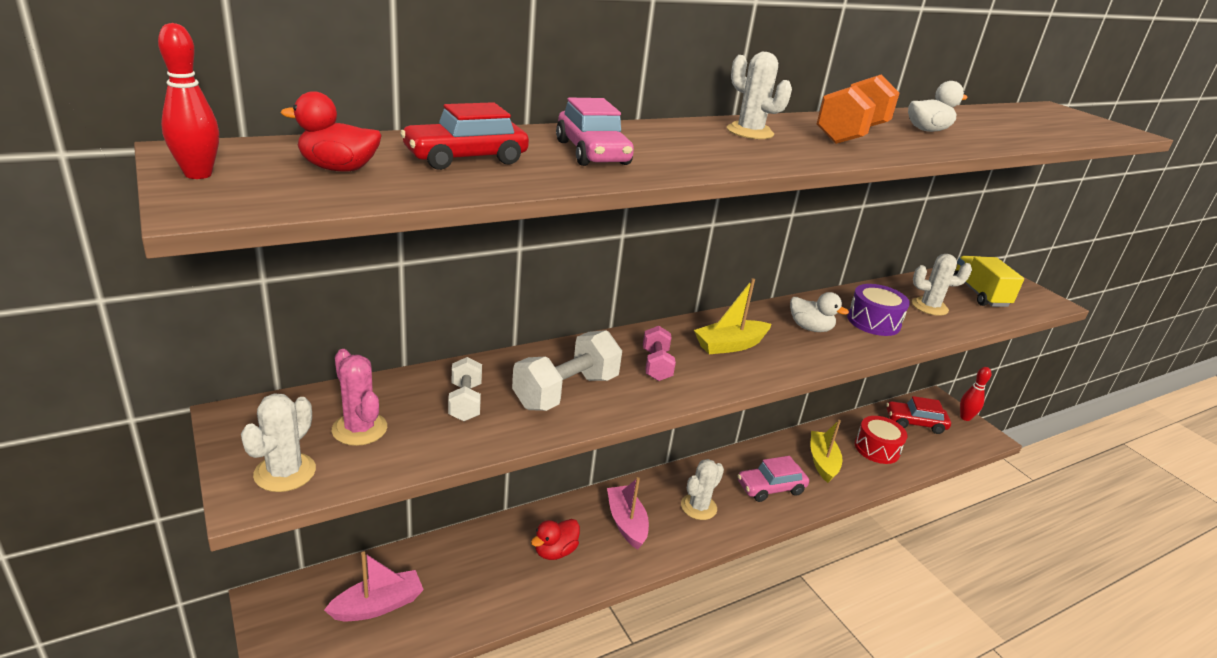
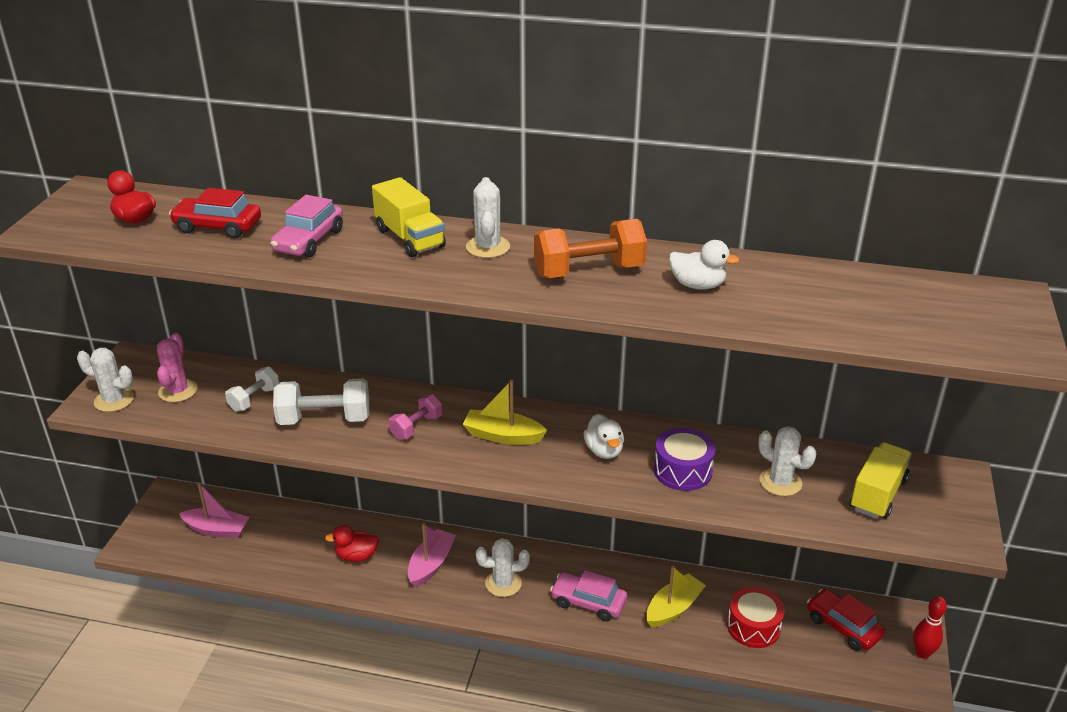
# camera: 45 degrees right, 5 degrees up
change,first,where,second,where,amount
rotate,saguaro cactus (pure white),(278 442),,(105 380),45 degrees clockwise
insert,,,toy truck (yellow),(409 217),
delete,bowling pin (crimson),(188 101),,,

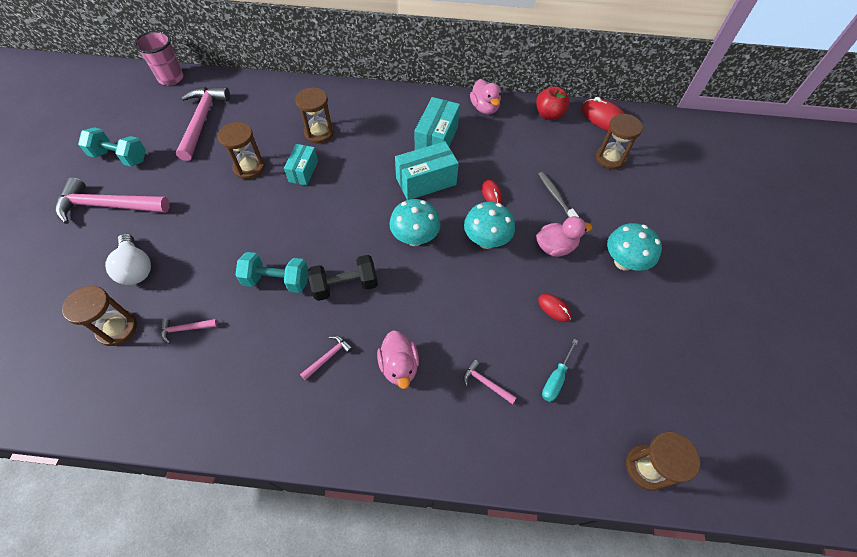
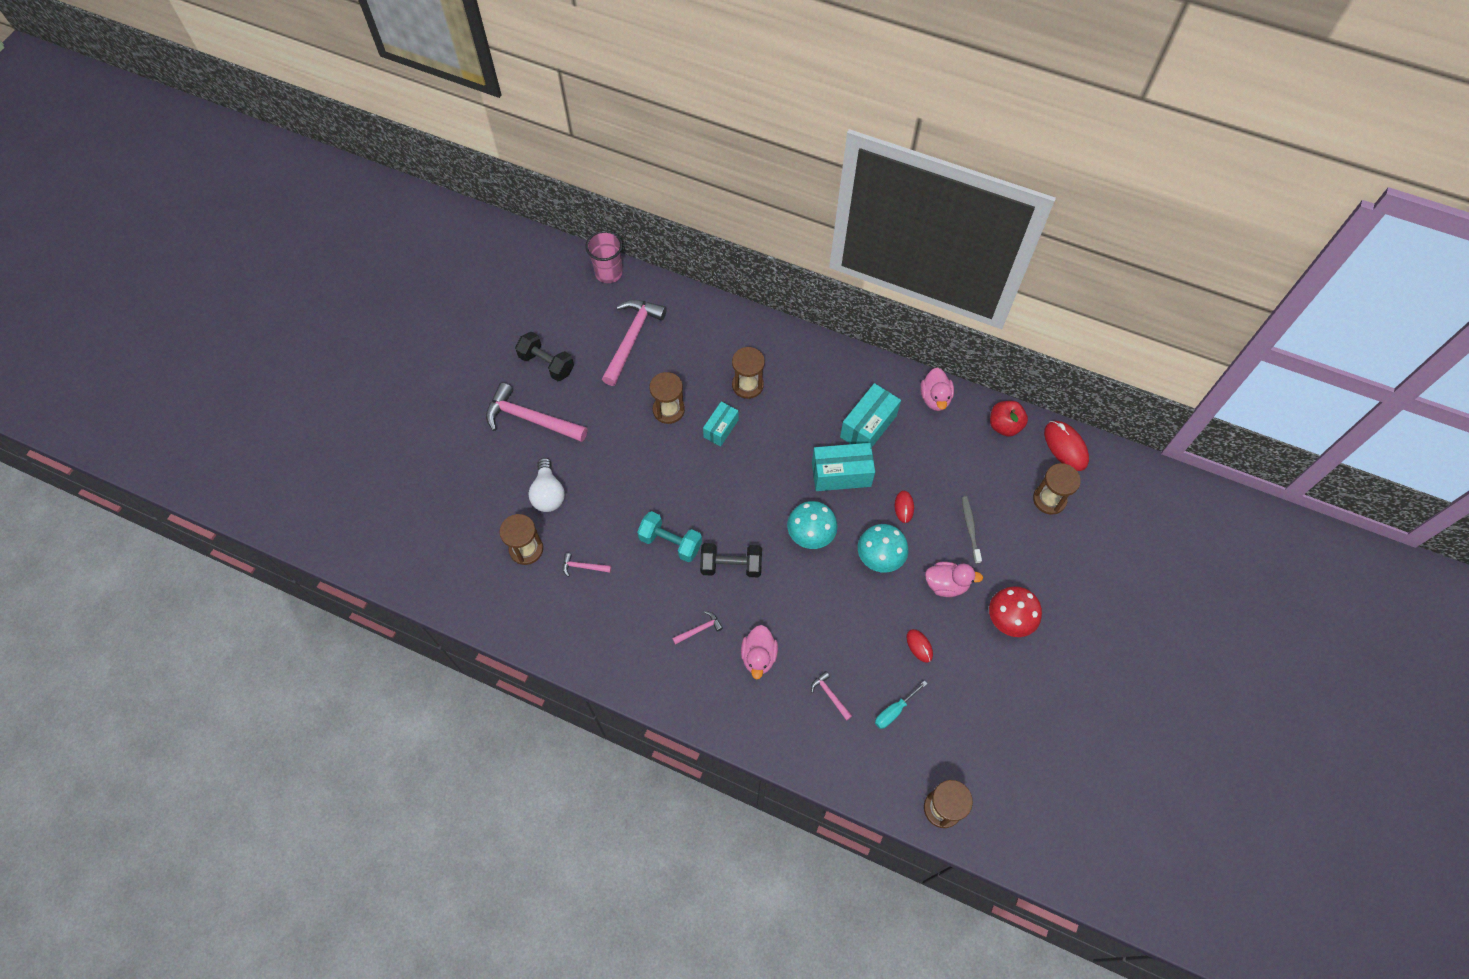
# camera: 20 degrees right, 5 degrees up
change,first,where,second,where,amount
recolor,hand weight (teal),(112 146),hand weight (black),(544 356),
recolor,toadstool (teal),(634 247),toadstool (crimson),(1015 611),

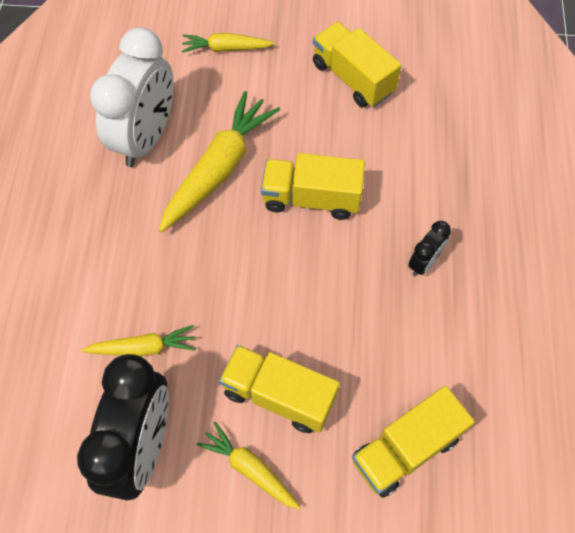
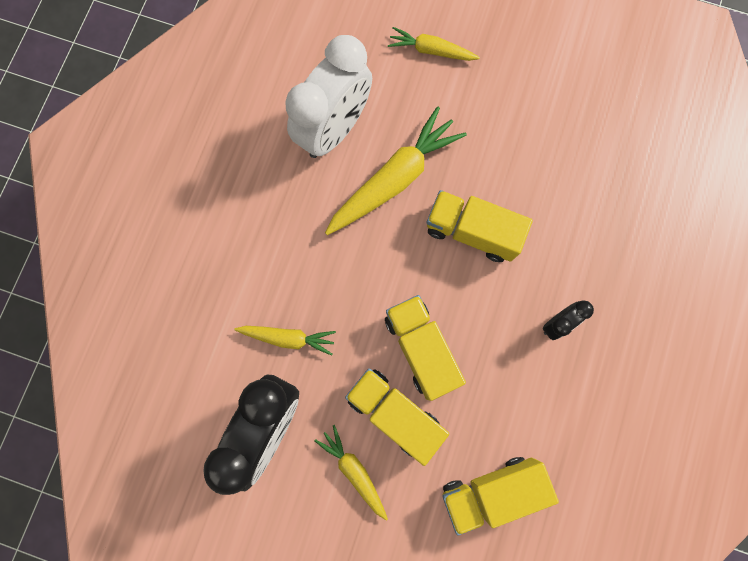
# camera: 15 degrees right, 15 degrees up
change,first,where,second,where,amount
move,toy truck (yellow),(357 65),,(425 348),

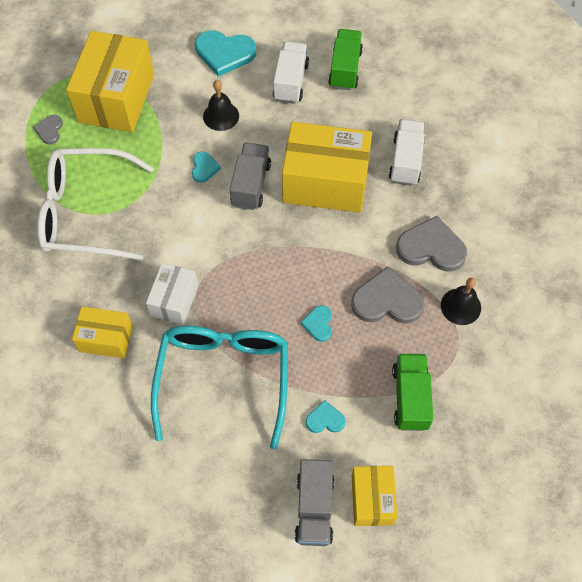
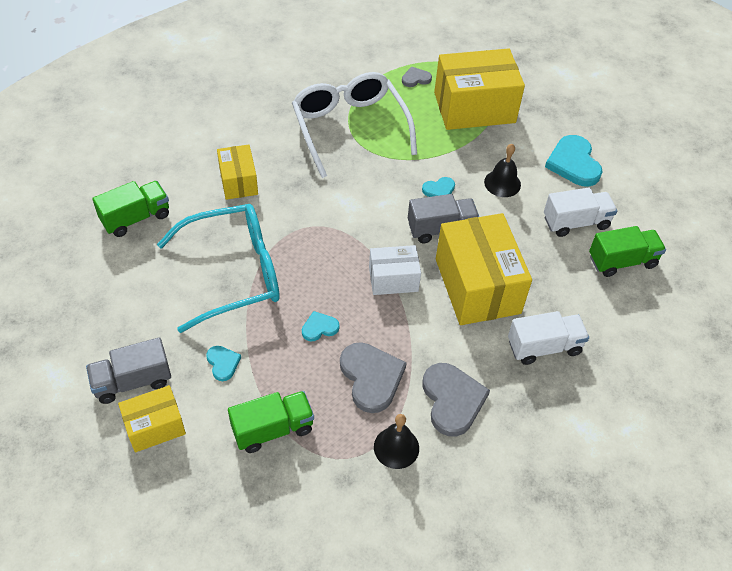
# camera: 65 degrees right, 10 degrees down
change,first,where,second,where,amount
insert,,,toy truck (leaf-green),(130 209),
move,parcel (pure white),(172 294),,(395 270),

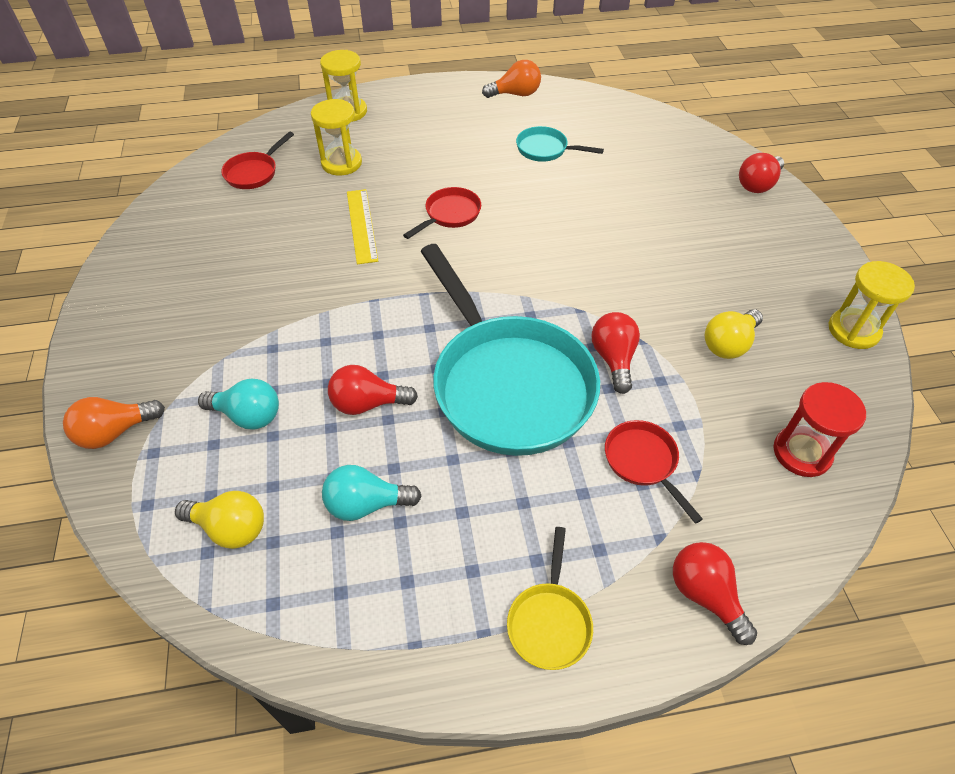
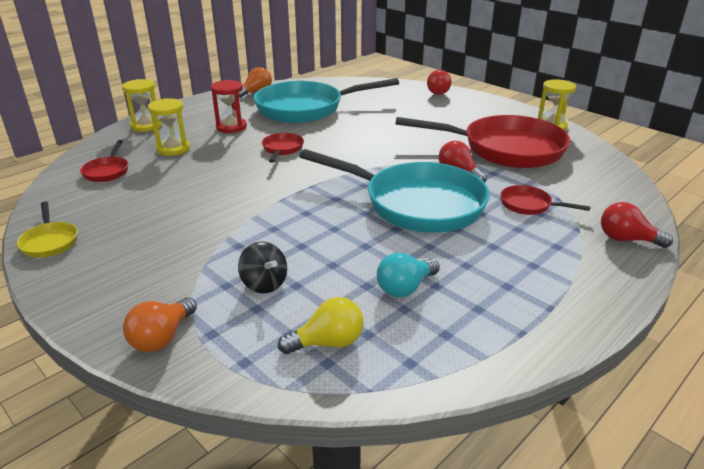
# camera: 35 degrees left, 20 degrees down
change,first,where,second,where,amount
move,pan (yellow),(550 598),,(47 230),
move,sand timer (crimson),(819 429),,(229 106),
replace,bulb (teal),(238 404),whirligig (black),(262 267),
resize,pan (teal),(560 144),,(326 100),x2.37
replace,bulb (yellow),(734 334),pan (crimson),(482 141),
delete,bulb (crimson),(373 390),,,
delete,ruler (yellow),(362 226),,,

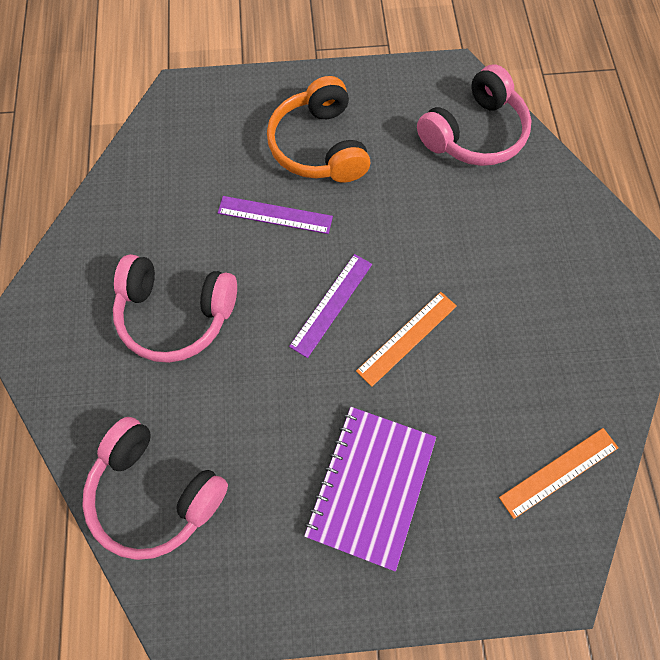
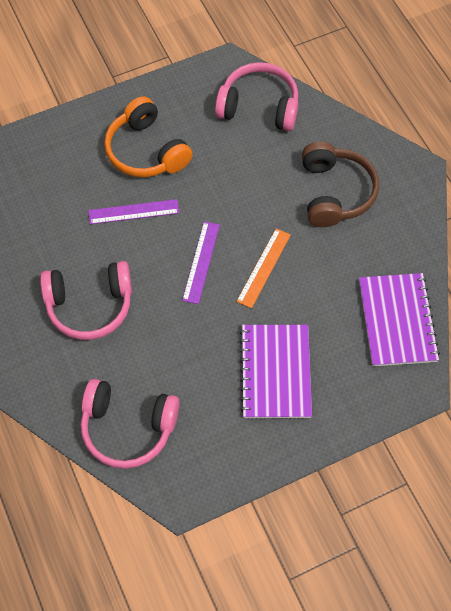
# camera: 20 degrees left, 5 degrees down
change,first,where,second,where,amount
rotate,over-ear headphones (rosy),(474 115),,(256 96),105 degrees counterclockwise
insert,,,over-ear headphones (russet),(340 184),
replace,ruler (orange),(559 473),notebook (royal purple),(399 319),

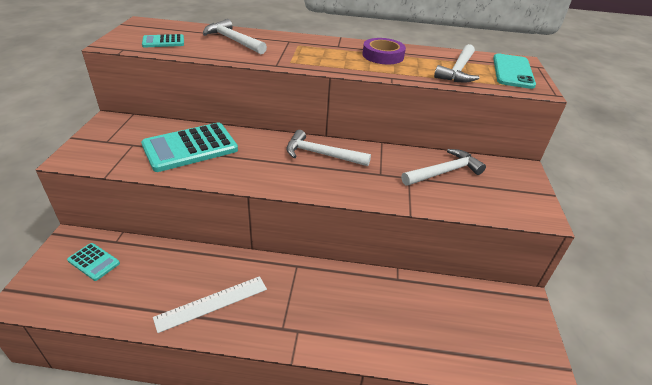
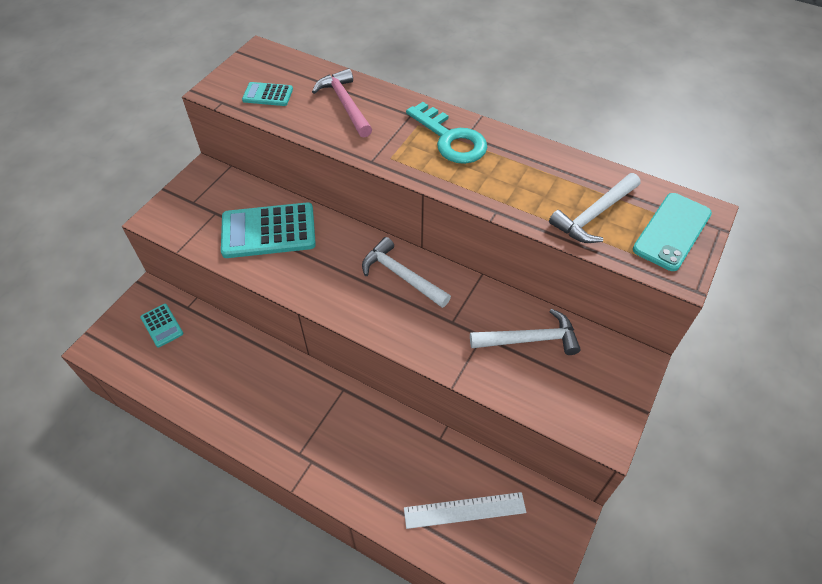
# camera: 25 degrees right, 15 degrees up
change,first,where,second,where,amount
recolor,hammer (pure white),(235 36),hammer (rosy),(342 103),
move,ruler (pure white),(210 304),,(465 510),
insert,,,latchkey (teal),(446 133),
delete,tape (royal purple),(384 51),,,

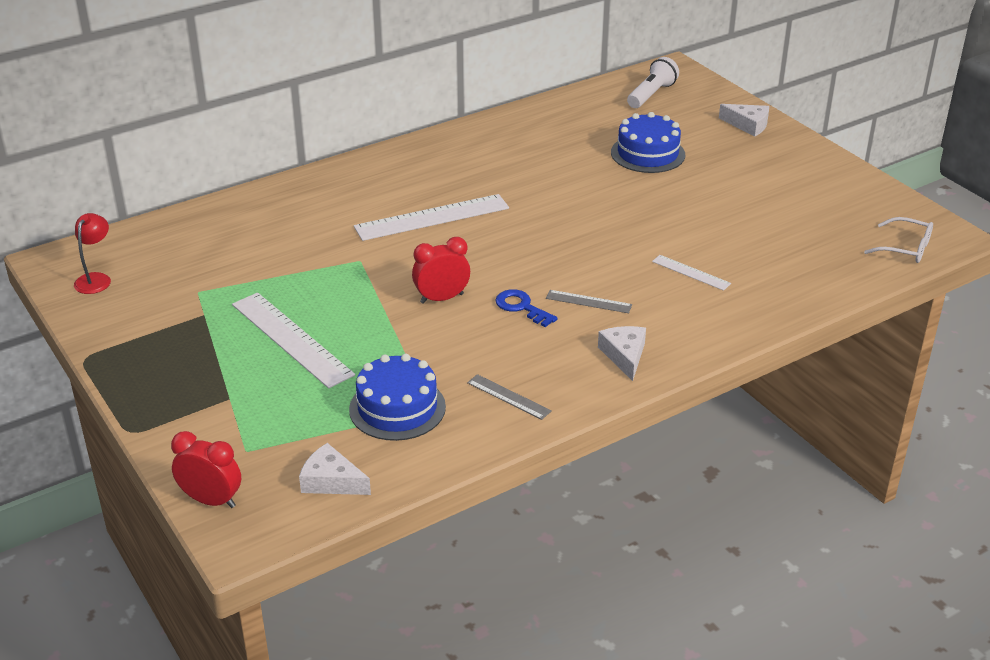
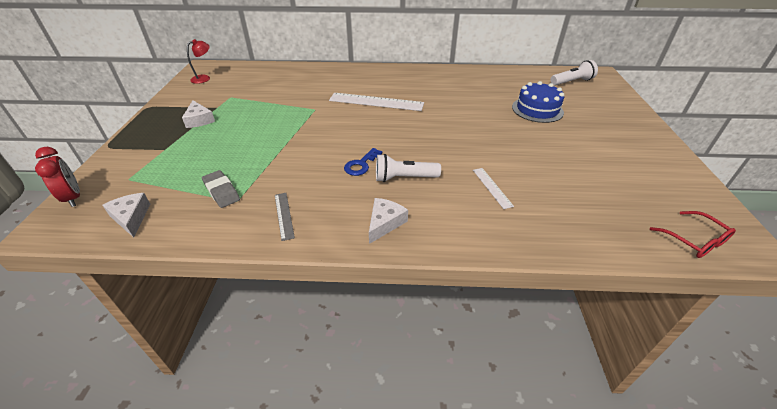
# camera: 35 degrees right, 5 degrees up
change,first,where,second,where,amount
move,piece of cheese (pure white),(744 120),,(198 114),
replace,cake (blue),(397 397),gum eraser (gray),(221 189),
rotate,latchkey (blue),(526 308),,(363 162),135 degrees counterclockwise
replace,ruler (gray),(589 301),torch (pure white),(408 168),
recolor,spectacles (pure white),(898 240),spectacles (crimson),(693 234),
delete,ruler (pure white),(293 340),,,
delete,bedside clock (crimson),(441 270),,,

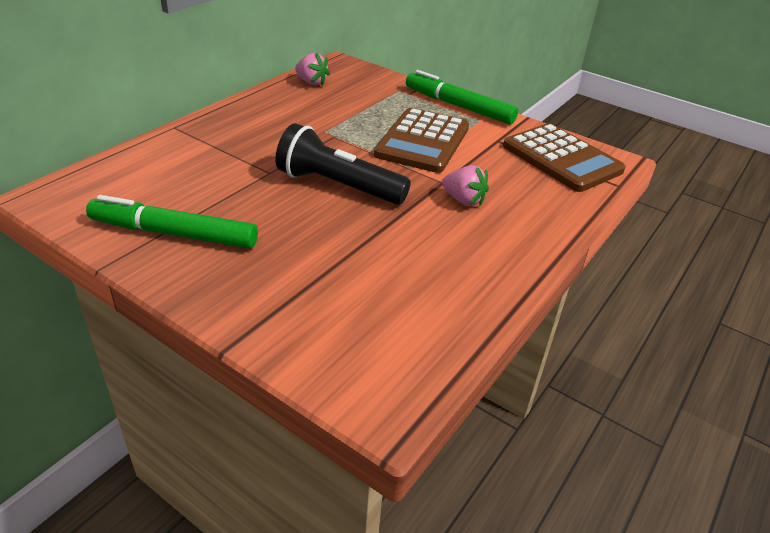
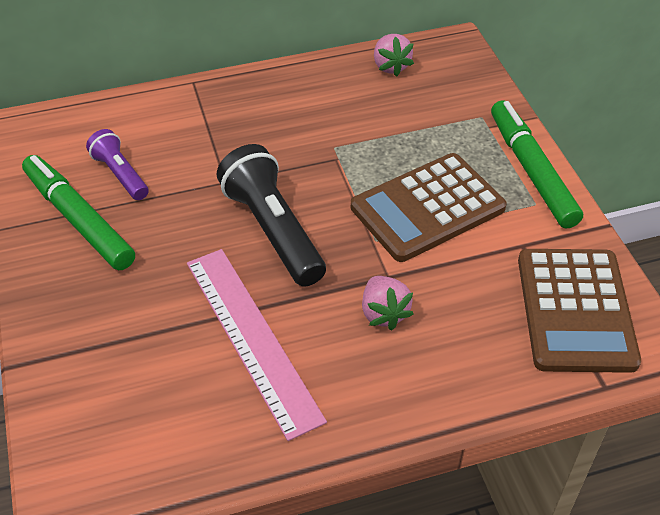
# camera: 40 degrees right, 10 degrees up
change,first,where,second,where,amount
insert,,,torch (royal purple),(117 164),
insert,,,ruler (rosy),(257 345),

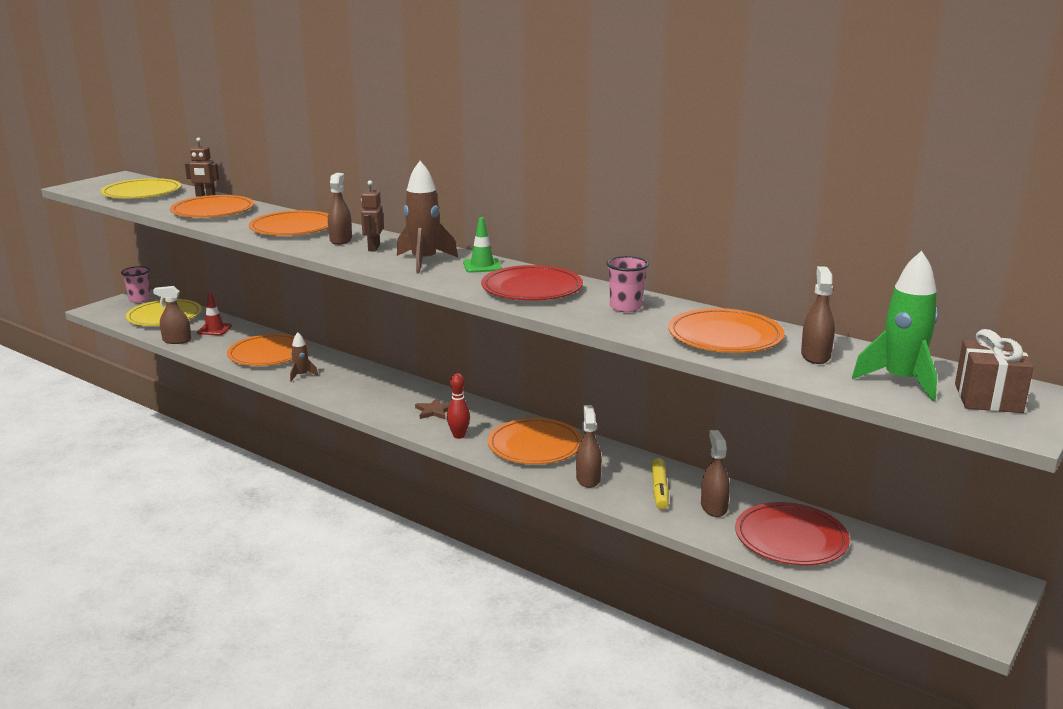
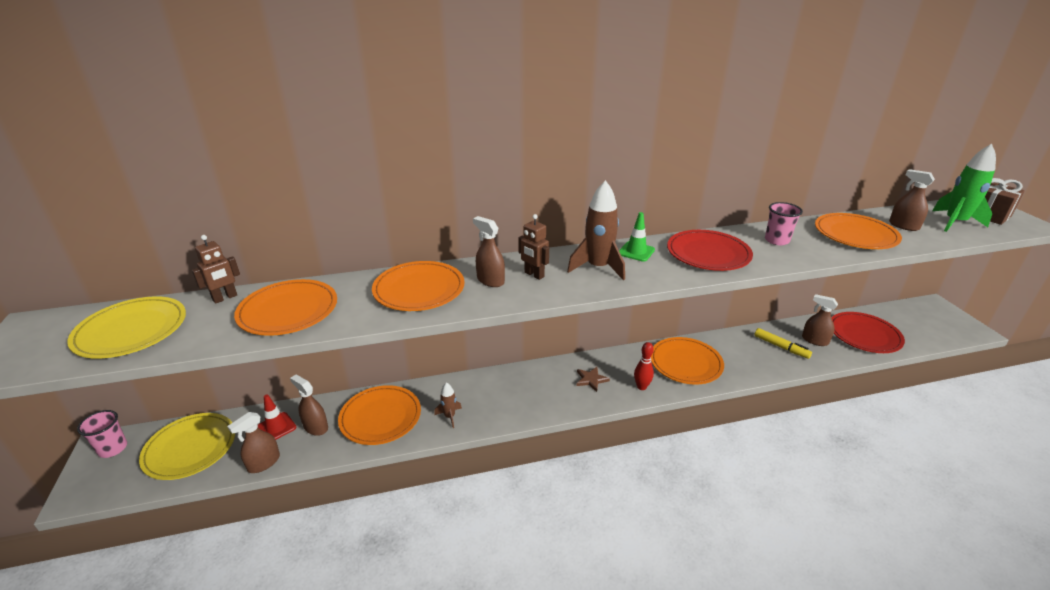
# camera: 50 degrees left, 10 degrees up
change,first,where,second,where,amount
move,spray bottle (russet),(589 446),,(309 405),

